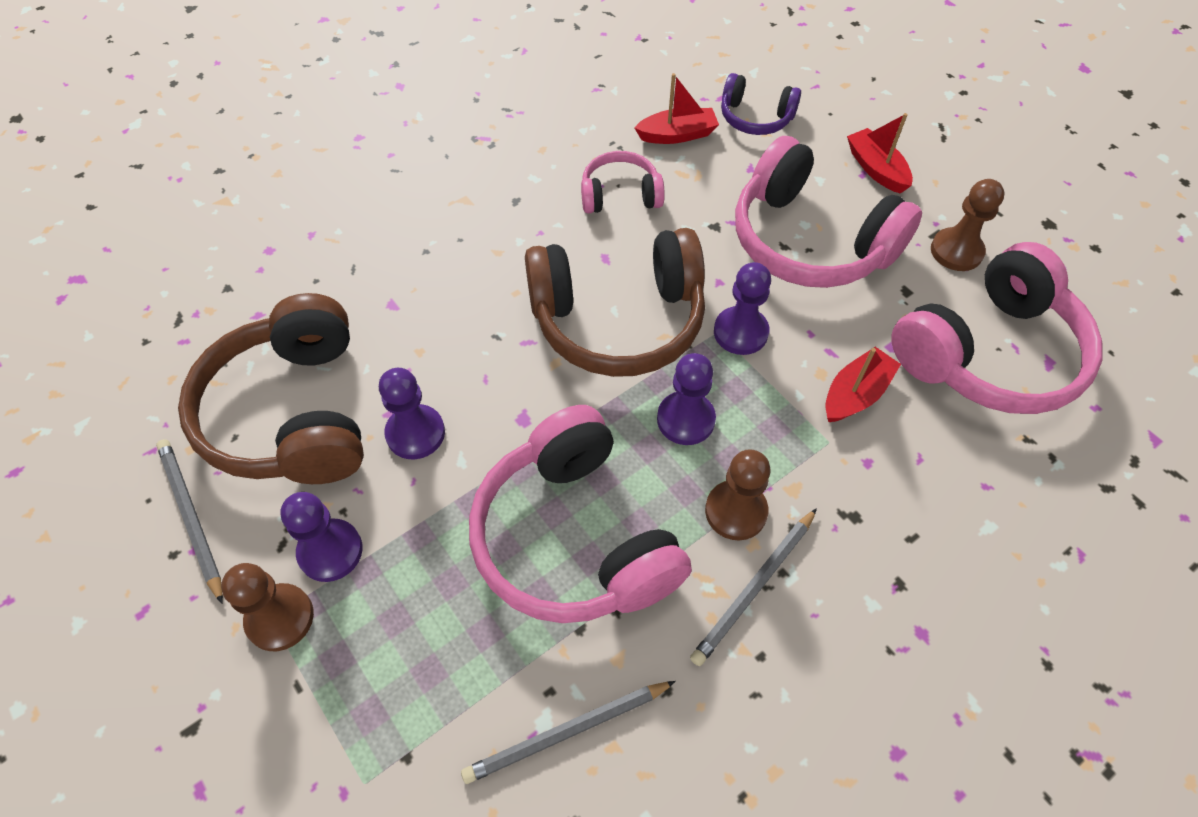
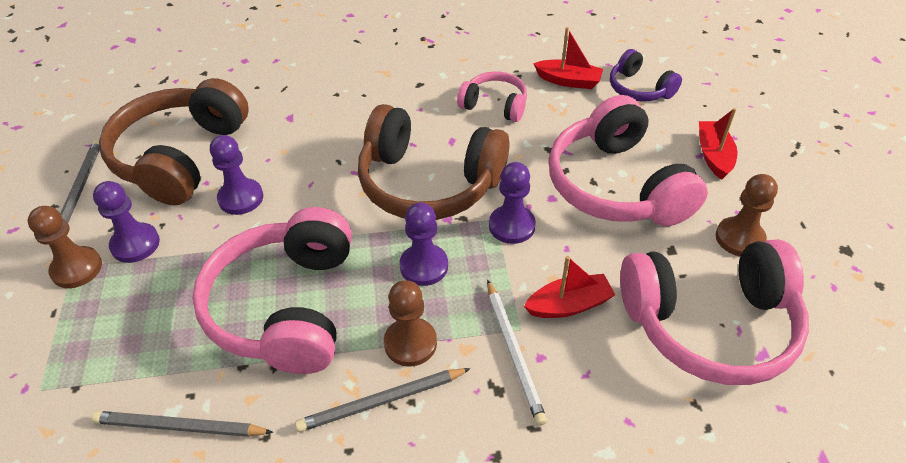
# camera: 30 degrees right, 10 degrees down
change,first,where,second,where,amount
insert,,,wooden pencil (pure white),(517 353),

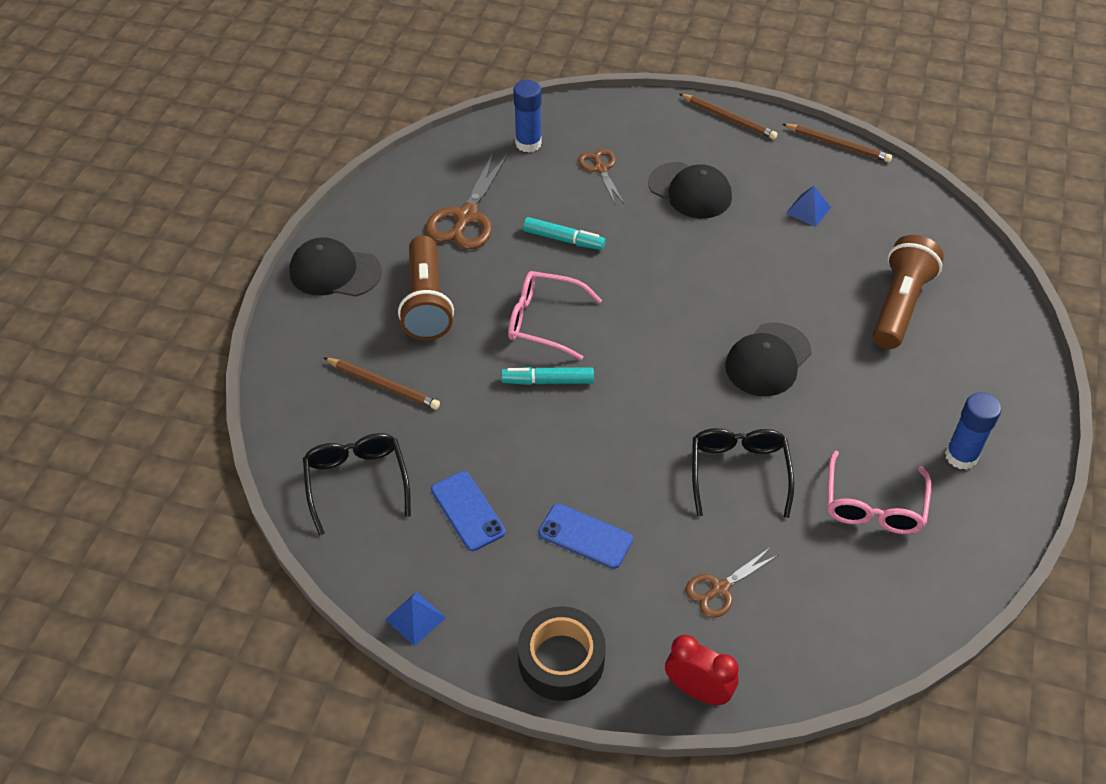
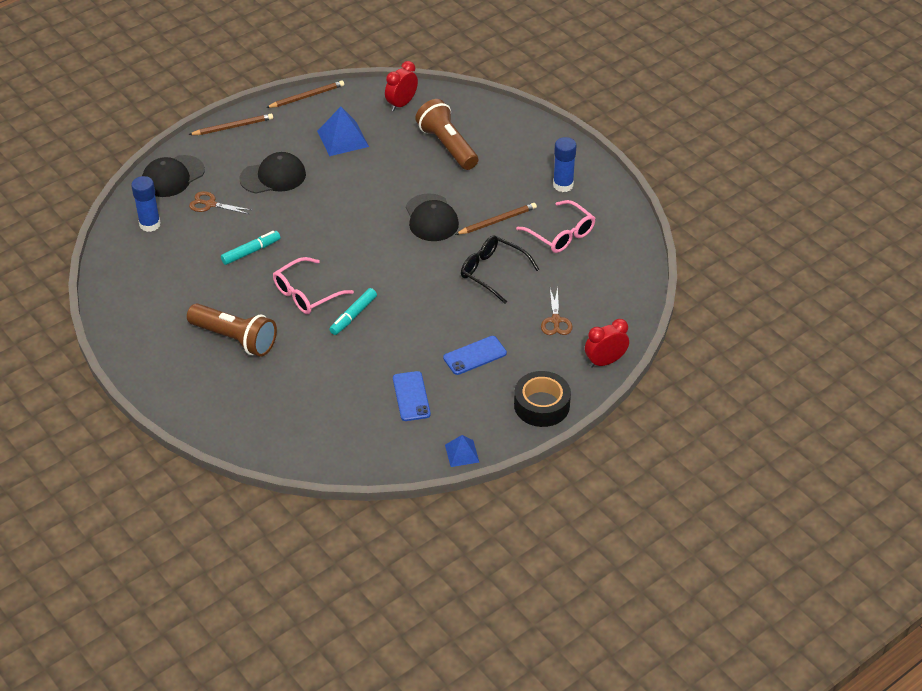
# camera: 55 degrees left, 5 degrees down
change,first,where,second,where,amount
move,baseball cap (black),(335 267),,(173 176),
resize,pyramid shape (blue),(808 206),,(343 131),x1.70
insert,,,bedside clock (crimson),(401 86),
rotate,smartphone (blue),(468 511),,(412 396),75 degrees clockwise
move,wooden pencil (russet),(382 383),,(496 219),
delete,spectacles (black),(357 484),,,
delete,shears (russet),(467 200),,,

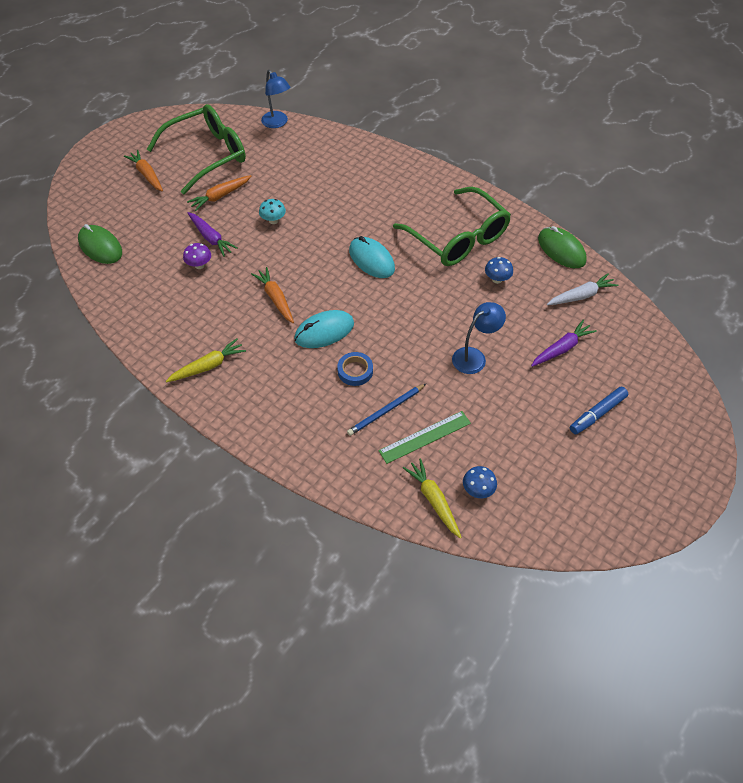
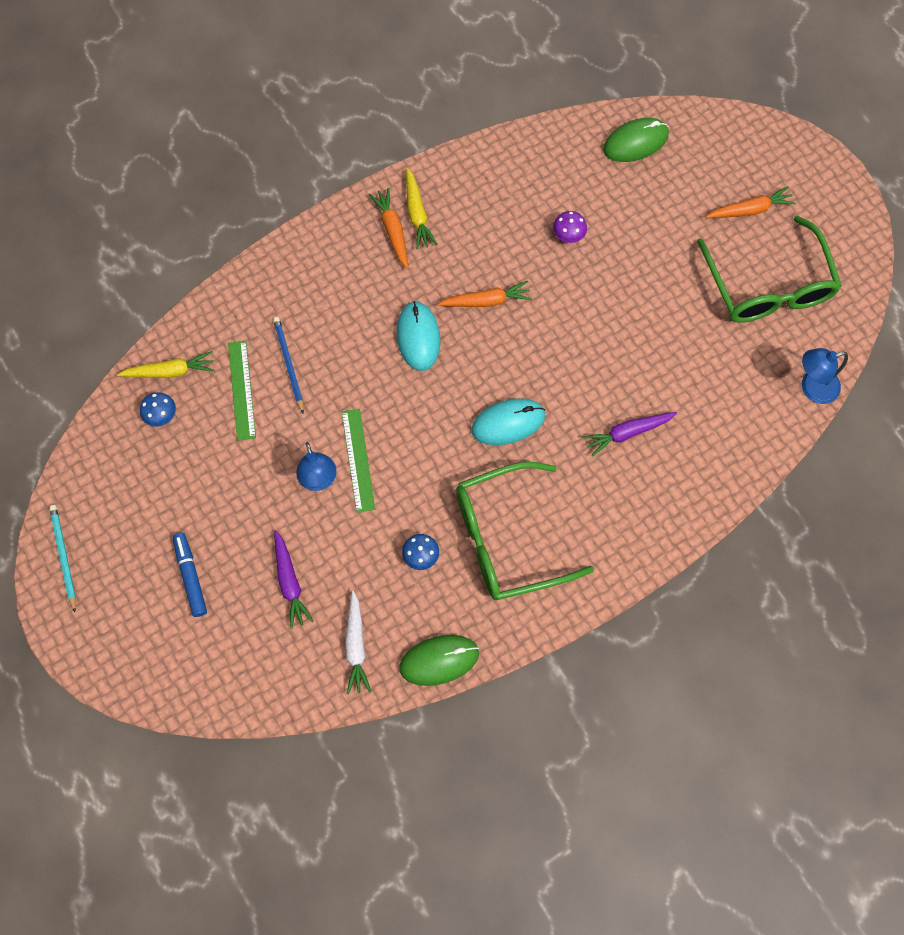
# camera: 110 degrees right, 15 degrees up
change,first,where,second,where,amount
insert,,,wooden pencil (teal),(62 558),
insert,,,ruler (leaf-green),(358 461),
move,carrot (orange),(219 193),,(388 228),
move,carrot (royal purple),(213 234),,(630 434),
delete,toadstool (teal),(272 211),,,
delete,tape (blue),(355 369),,,

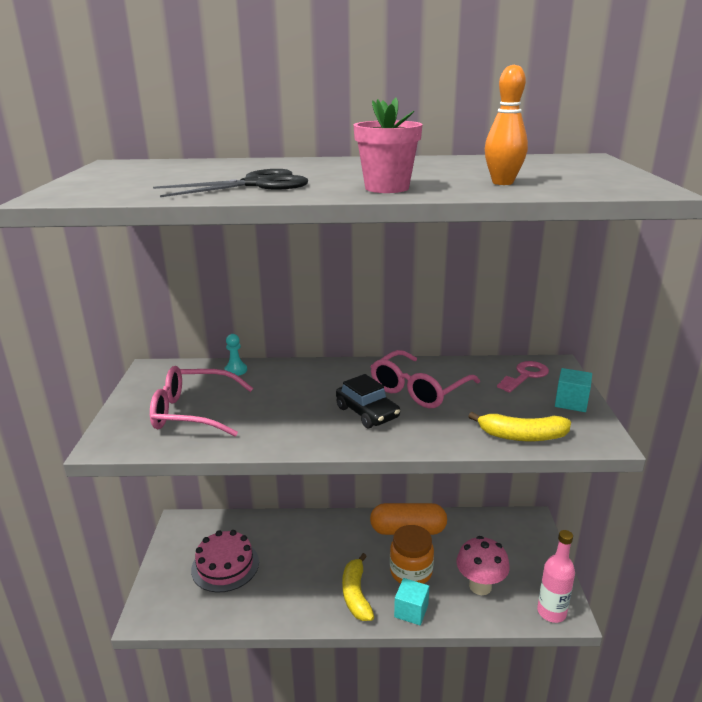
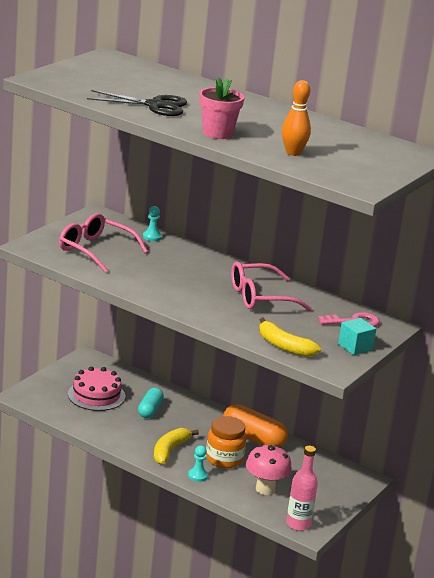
# camera: 30 degrees right, 0 degrees up
change,first,where,second,where,amount
insert,,,pill shape (teal),(151 403),
replace,cube (teal),(411 602),game pawn (teal),(198 464),
delete,car (black),(368 401),,,

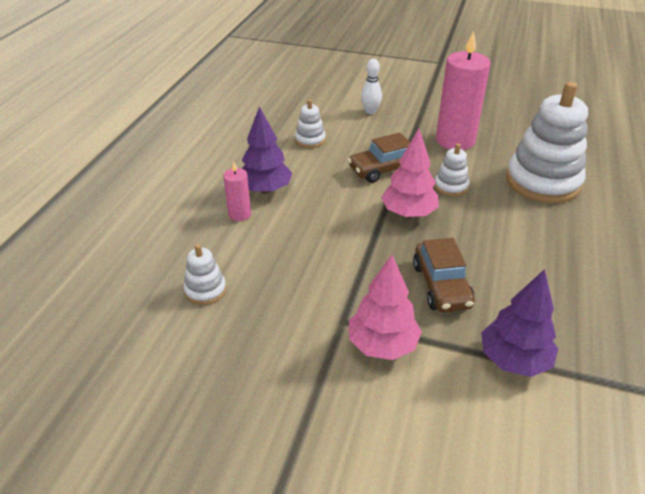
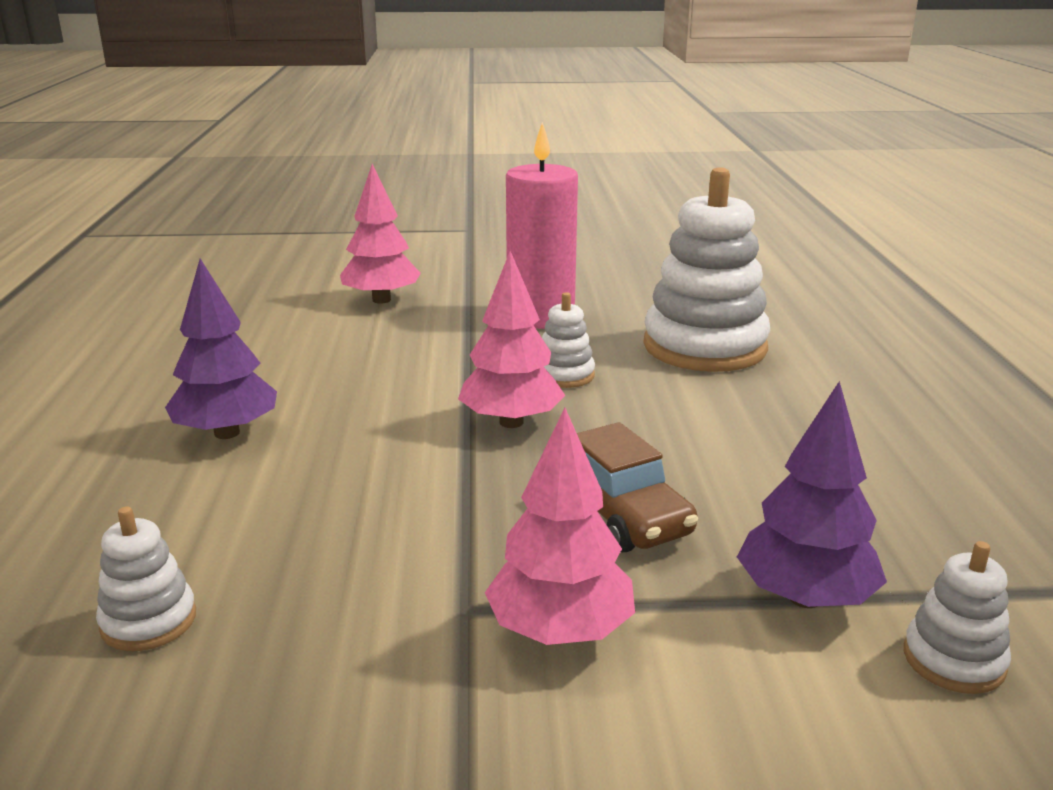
# camera: 20 degrees left, 15 degrees down
change,first,where,second,where,amount
replace,bowling pin (pure white),(371 86),toy tree (rosy),(380 234),
move,ring stacker (pure white),(310 123),,(957 617),
delete,pillar candle (rosy),(237 191),,,
delete,car (russet),(379 157),,,

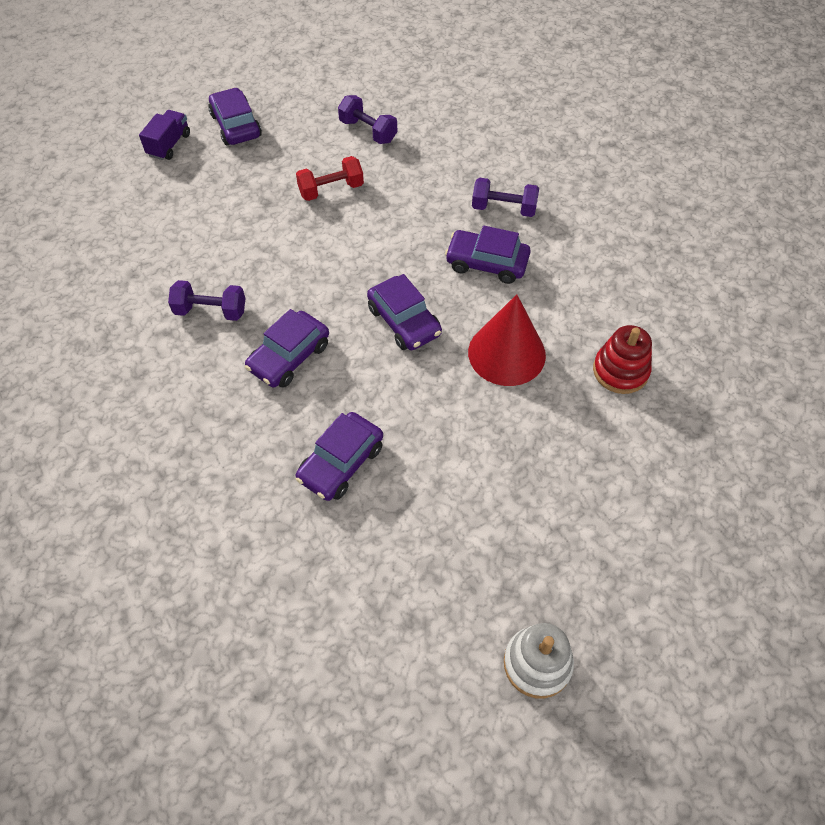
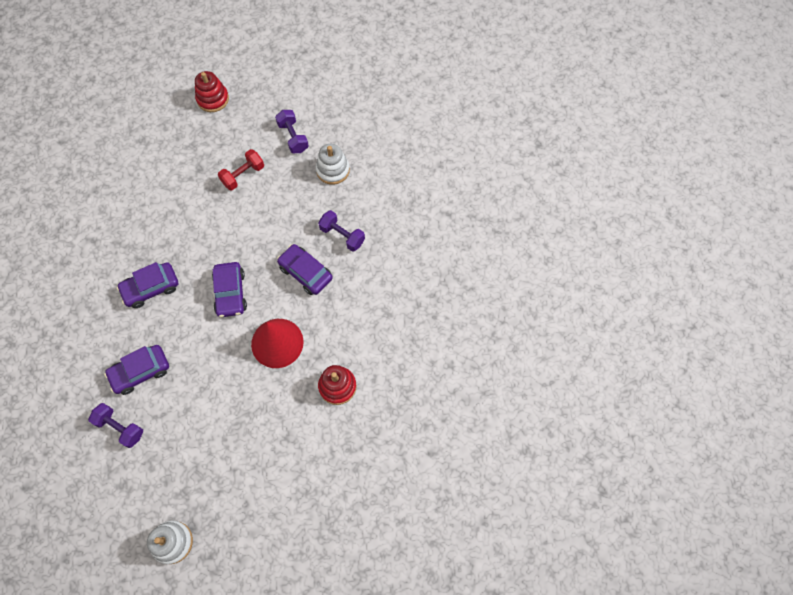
# camera: 25 degrees right, 10 degrees up
change,first,where,second,where,amount
move,hand weight (royal purple),(206 300),,(115 425),
replace,car (royal purple),(235 116),ring stacker (crimson),(212 91),
rotate,hand weight (crimson),(330 178),,(241 169),45 degrees counterclockwise
insert,,,ring stacker (pure white),(333 164),
delete,toy truck (royal purple),(164 135),,,

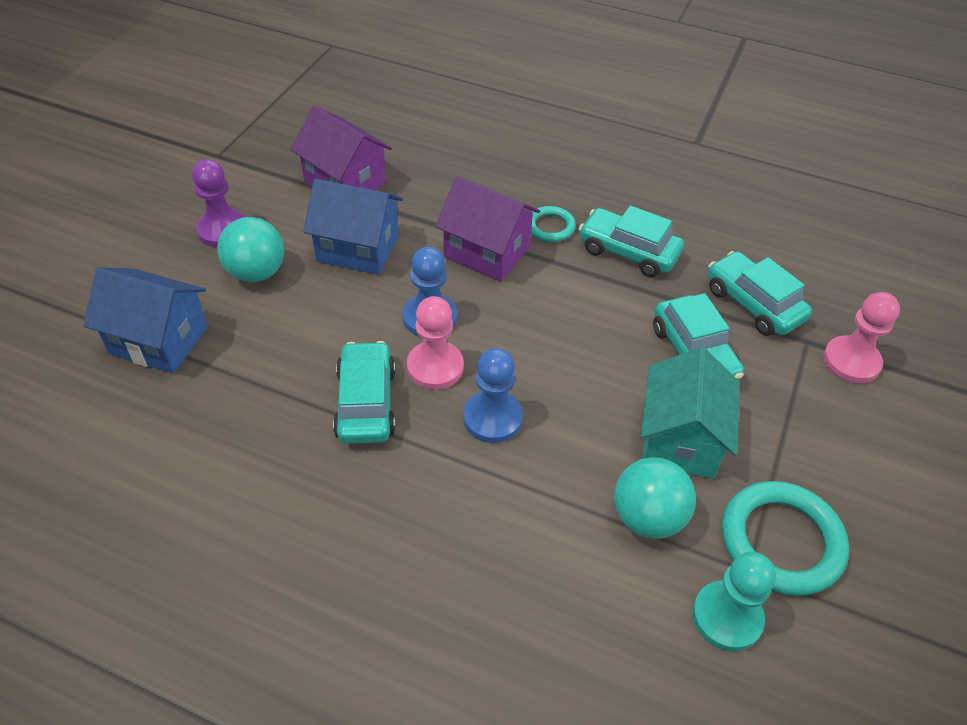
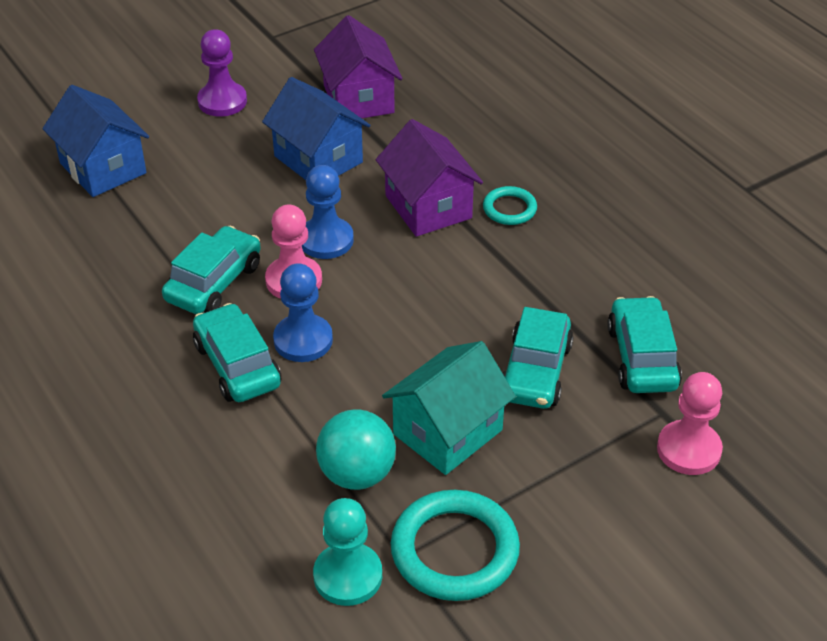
# camera: 35 degrees right, 5 degrees down
change,first,where,second,where,amount
move,car (teal),(631 241),,(237 352),
delete,sphere (teal),(250 249),,,

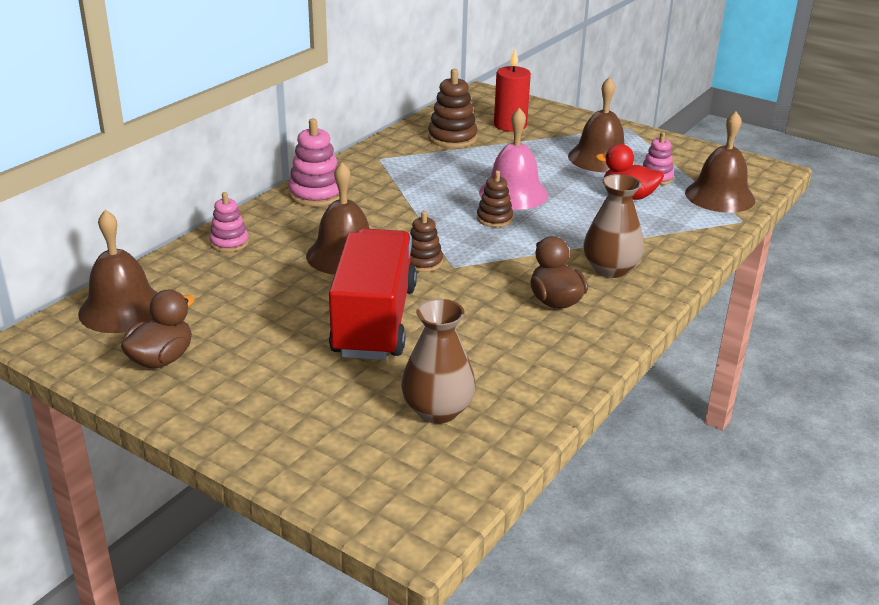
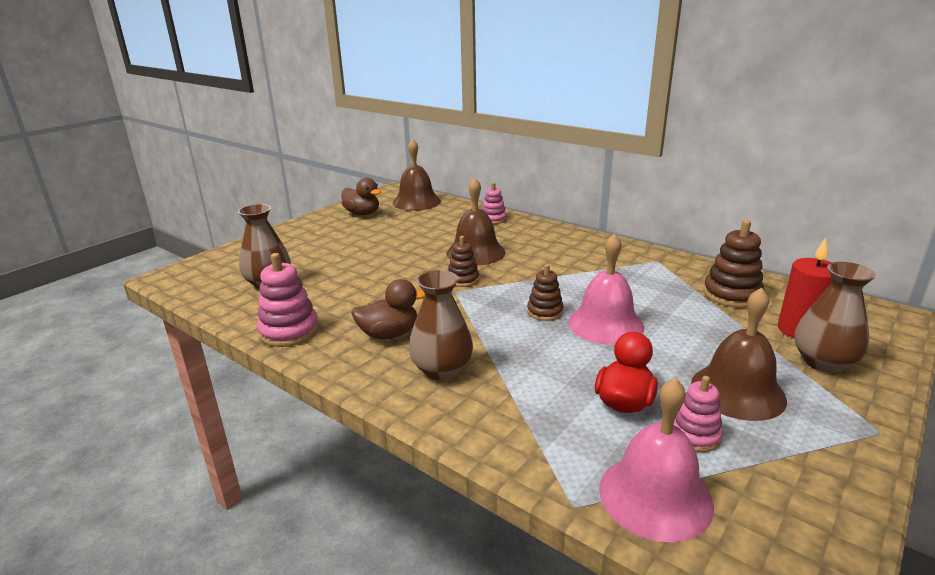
# camera: 95 degrees right, 5 degrees down
change,first,where,second,where,amount
move,ring stacker (rosy),(313 163),,(288 300),
recolor,bell (russet),(720 162),bell (rosy),(656 460),
insert,,,tall vase (russet),(835 317),
delete,toy truck (crimson),(373 294),,,

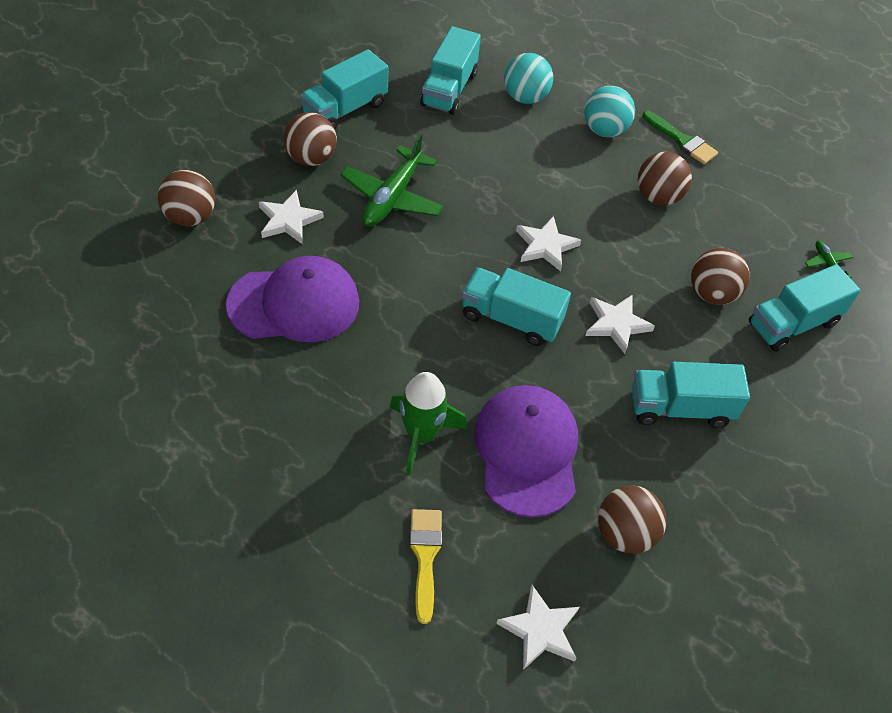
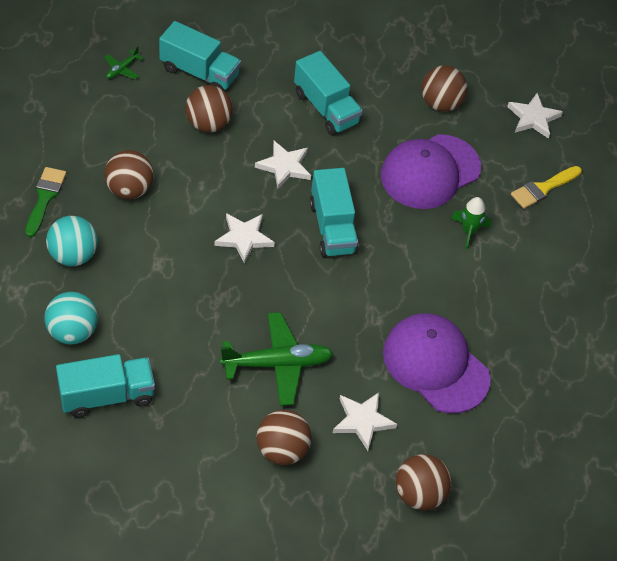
# camera: 125 degrees left, 0 degrees up
change,first,where,second,where,amount
resize,rocket (leaf-green),(428 423),,(471 223),x0.65
delete,toy truck (teal),(344 89),,,

